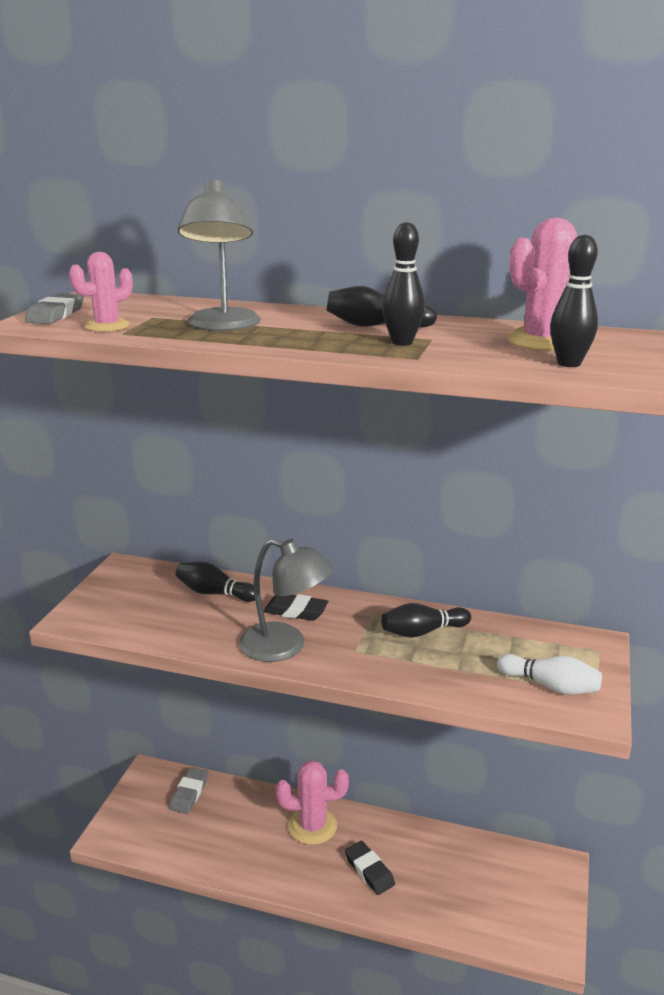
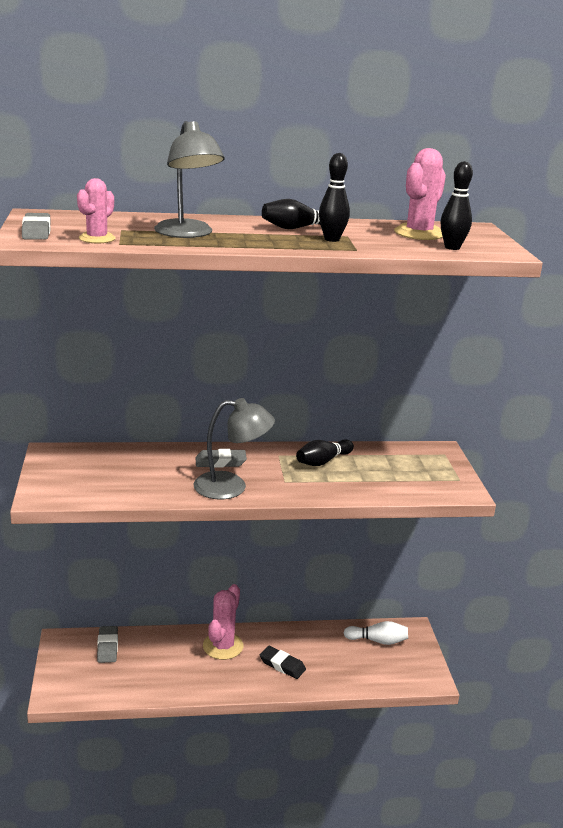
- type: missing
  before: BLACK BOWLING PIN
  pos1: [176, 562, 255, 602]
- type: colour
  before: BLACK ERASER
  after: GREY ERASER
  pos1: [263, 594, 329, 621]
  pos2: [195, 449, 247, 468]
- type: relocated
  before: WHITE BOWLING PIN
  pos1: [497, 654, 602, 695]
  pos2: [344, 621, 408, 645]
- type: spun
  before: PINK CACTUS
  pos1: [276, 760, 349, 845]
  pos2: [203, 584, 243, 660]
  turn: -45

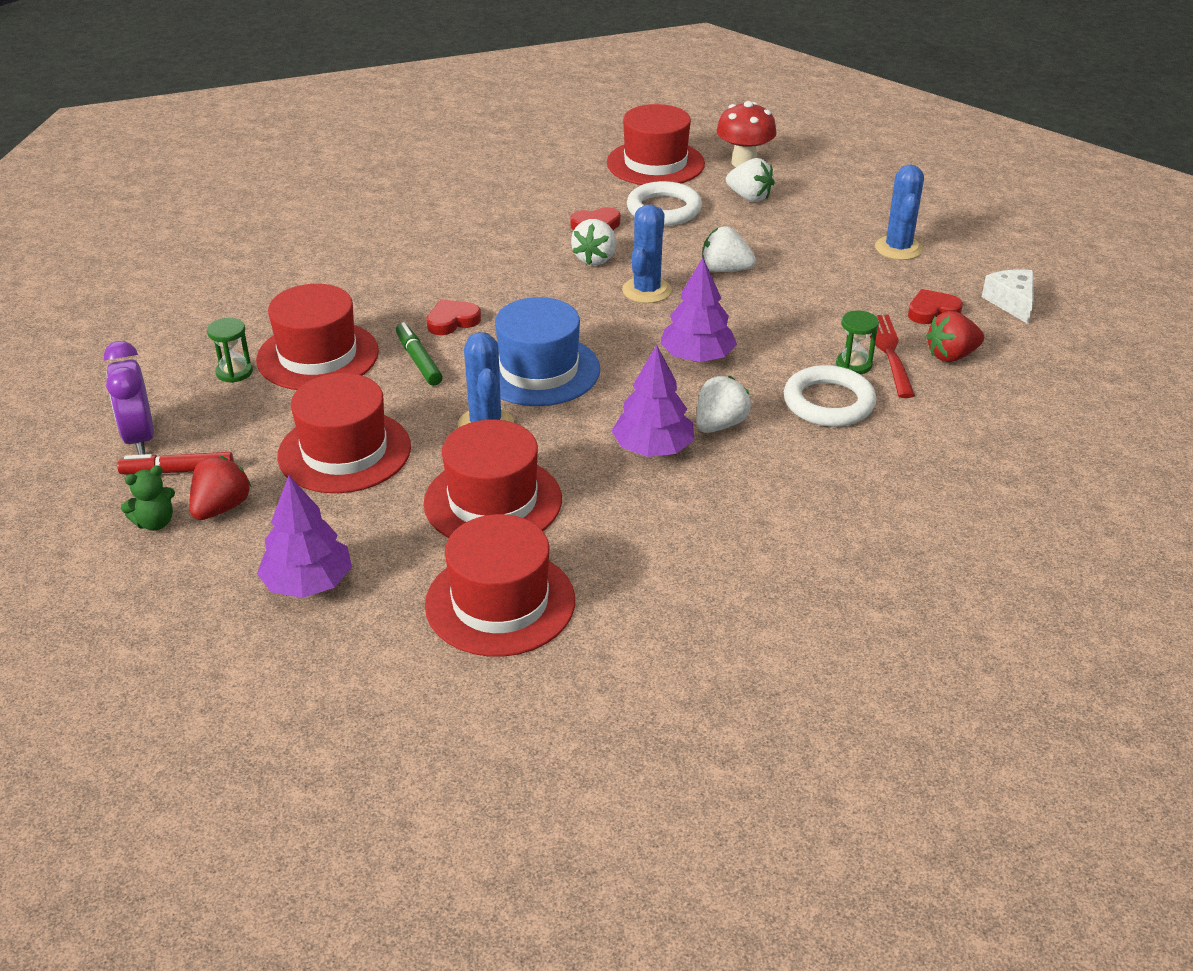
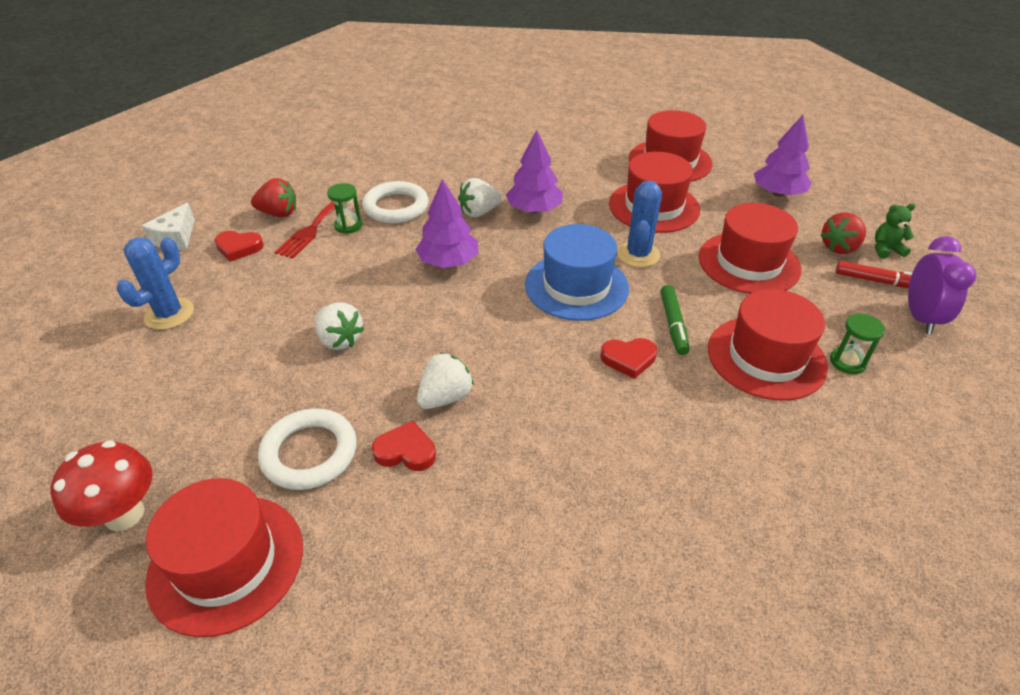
- type: missing
  before: WHITE STRAWBERRY
  pos1: [726, 158, 775, 202]
- type: missing
  before: BLUE CACTUS
  pos1: [622, 204, 672, 303]

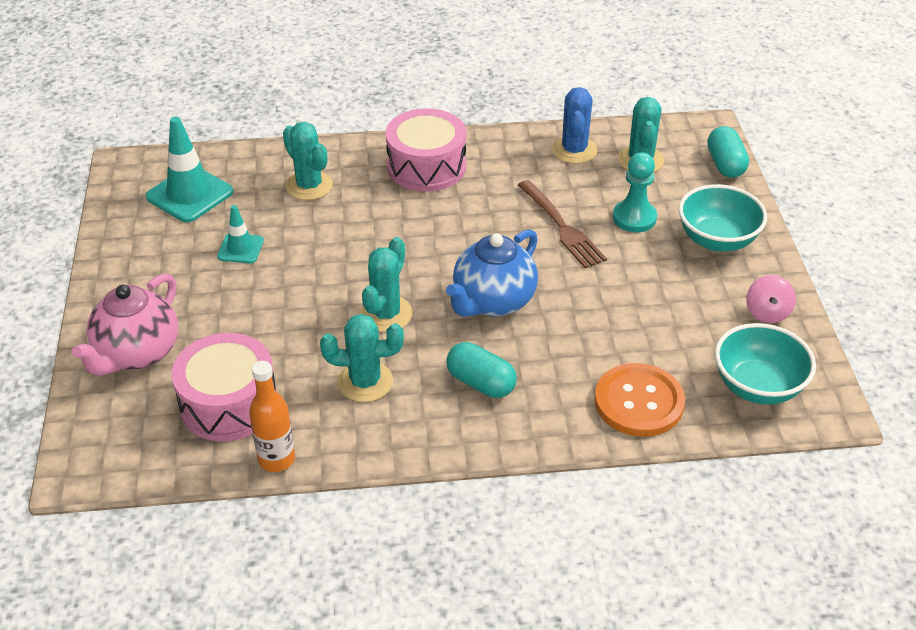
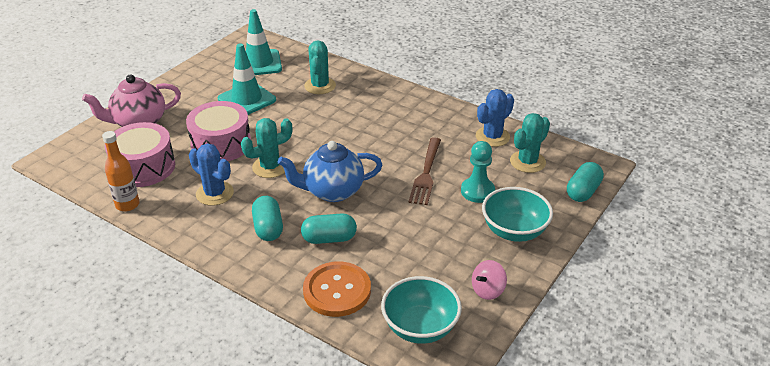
- type: relocated
  before: PINK DRUM
  pos1: [385, 108, 466, 192]
  pos2: [186, 101, 251, 161]
- type: size
  before: TURQUOISE TRAFFIC CONE
  pos1: [217, 205, 264, 263]
  pos2: [218, 43, 276, 115]
  scale: 1.76
- type: colour
  before: TURQUOISE CACTUS
  after: BLUE CACTUS
  pos1: [320, 314, 404, 402]
  pos2: [189, 143, 234, 206]
- type: appeared
  after: TURQUOISE CAPSULE
  pos2: [301, 213, 357, 244]

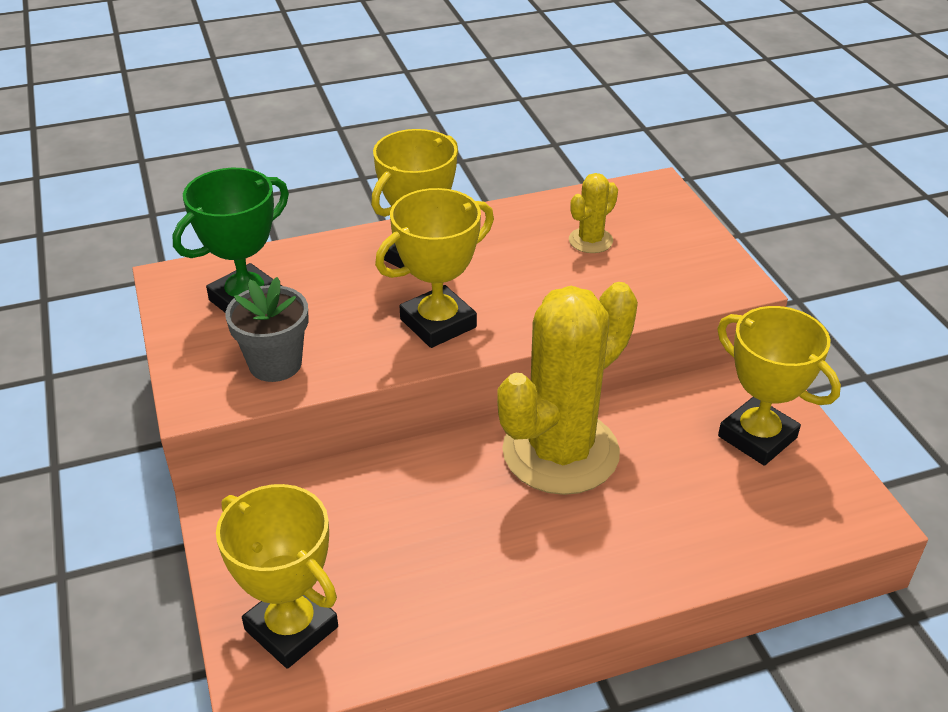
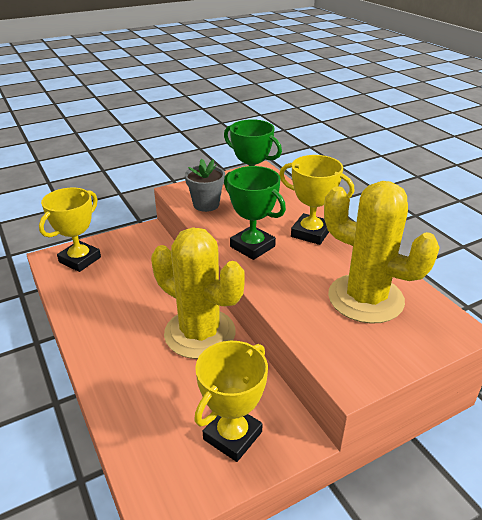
- type: size
  before: YELLOW CACTUS
  pos1: [569, 173, 618, 253]
  pos2: [324, 181, 440, 324]
  scale: 2.32
- type: colour
  before: YELLOW TROPHY
  after: GREEN TROPHY
  pos1: [375, 188, 494, 348]
  pos2: [224, 166, 286, 260]

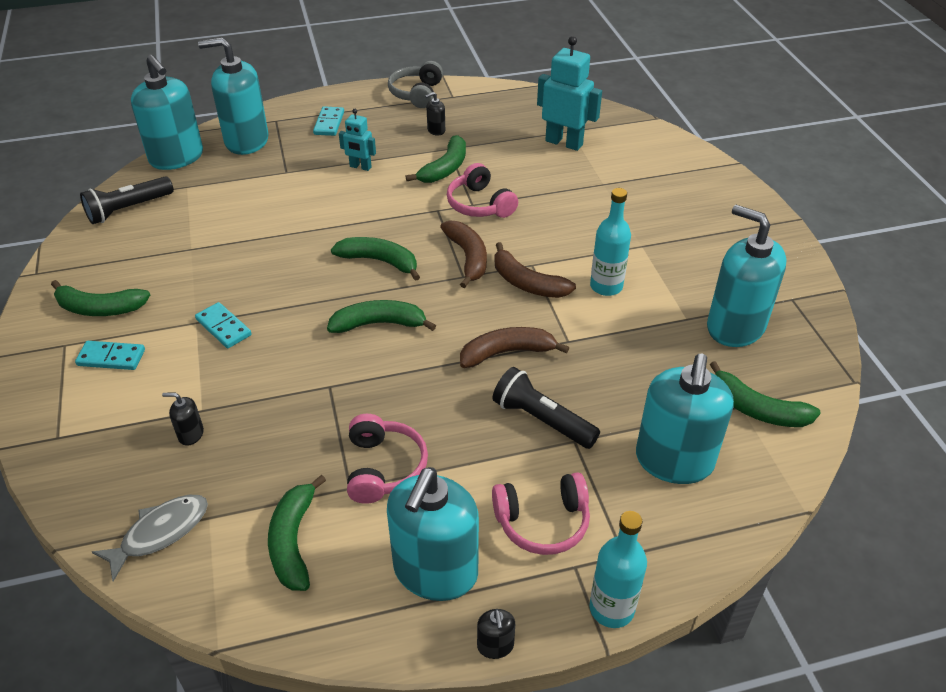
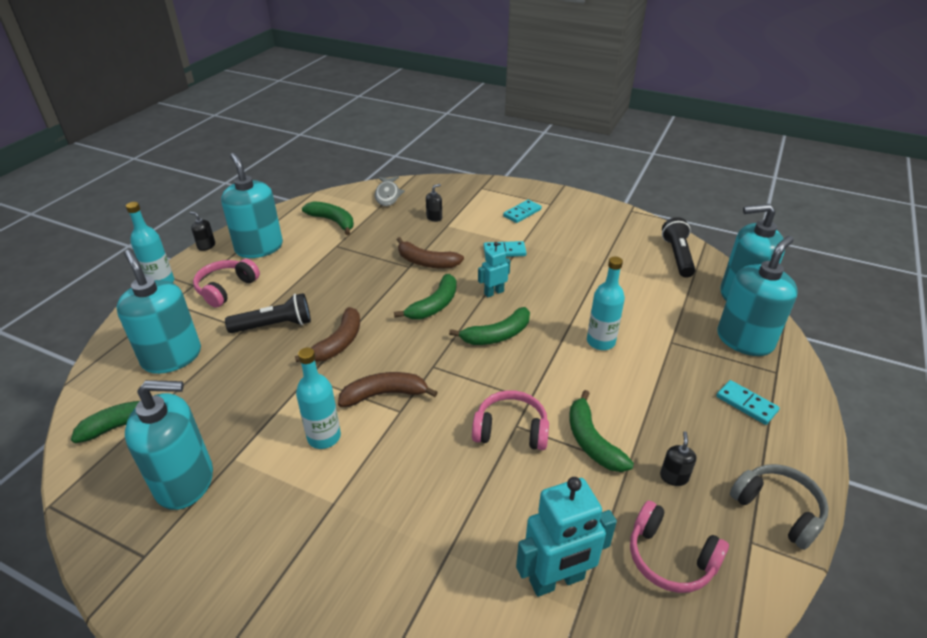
- type: relocated
  before: TURQUOISE ROBOT
  pos1: [339, 109, 376, 171]
  pos2: [478, 242, 510, 297]
- type: relocated
  before: BROWN BANANA
  pos1: [440, 220, 487, 288]
  pos2: [397, 237, 464, 268]
- type: missing
  before: GREEN BANANA
  pos1: [51, 280, 150, 316]
- type: relocated
  before: PINK HEADPHONES
  pos1: [347, 414, 428, 504]
  pos2: [630, 501, 729, 593]
- type: appeared
  after: TURQUOISE BOTTLE
  pos2: [587, 257, 625, 350]

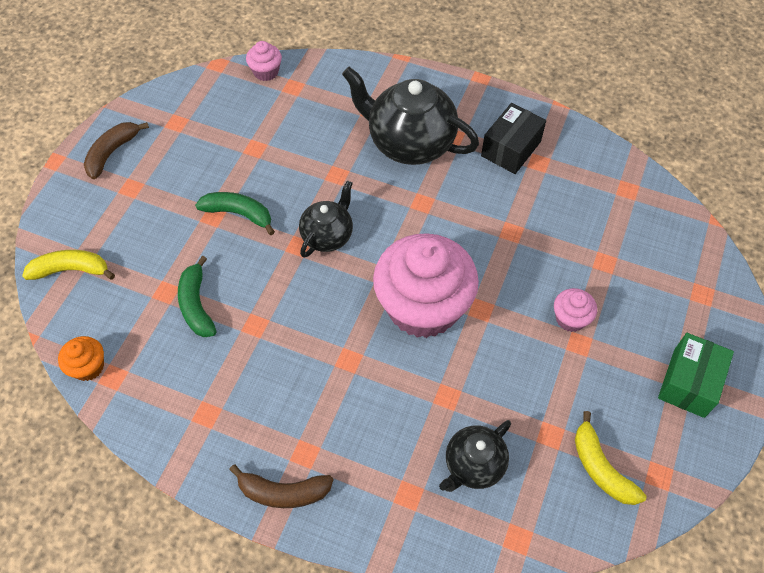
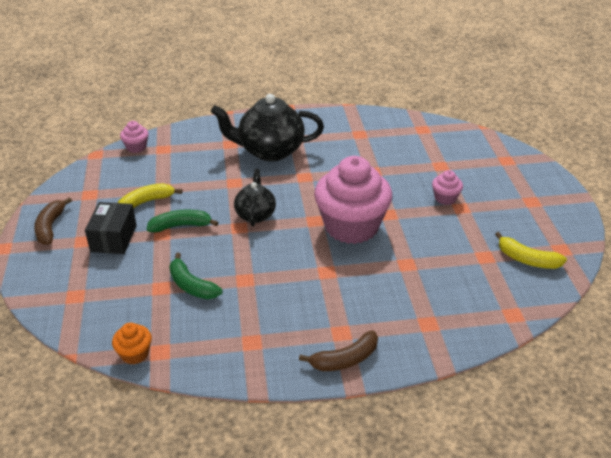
- type: relocated
  before: BLACK BOX
  pos1: [481, 103, 546, 174]
  pos2: [85, 202, 137, 254]
- type: relocated
  before: YELLOW BANANA
  pos1: [22, 250, 115, 280]
  pos2: [118, 183, 182, 209]
- type: missing
  before: GREEN BOX
  pos1: [658, 333, 734, 418]
- type: missing
  before: BLACK TEAPOT
  pos1: [439, 420, 511, 492]

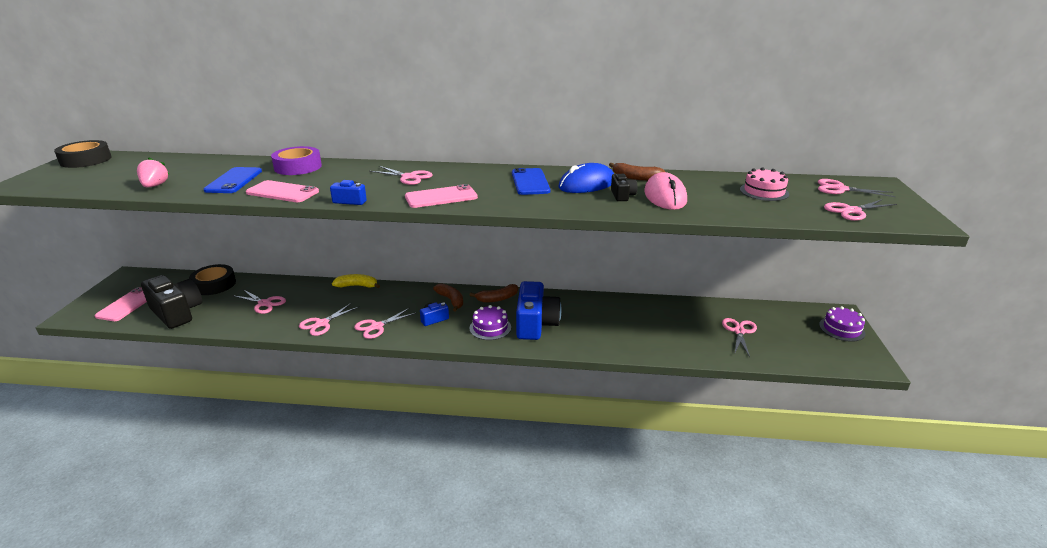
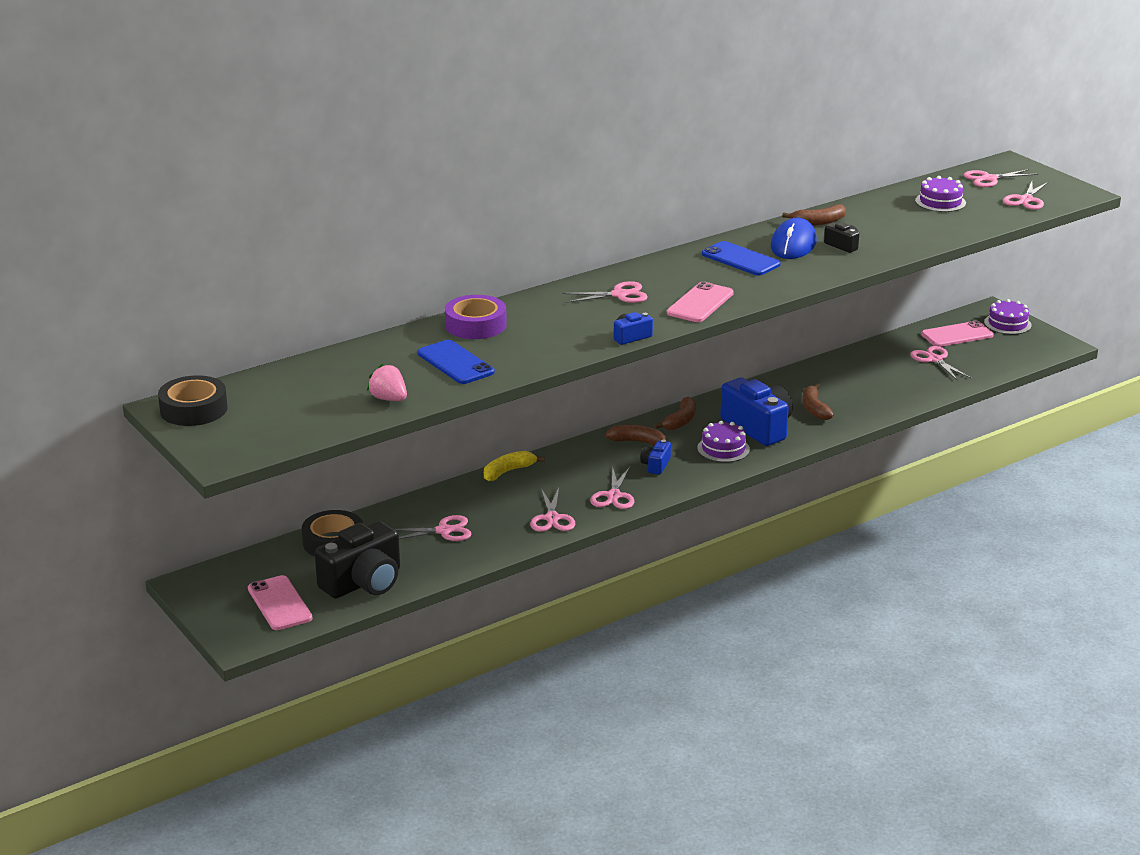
- type: colour
  before: PINK CAKE
  after: PURPLE CAKE
  pos1: [740, 168, 789, 201]
  pos2: [915, 176, 966, 212]
- type: missing
  before: PINK MOUSE
  pos1: [644, 172, 687, 210]
- type: relocated
  before: PINK PHONE
  pos1: [246, 180, 319, 202]
  pos2: [921, 321, 994, 347]
- type: spun
  before: BLACK CAMERA
  pos1: [141, 275, 202, 329]
  pos2: [315, 521, 400, 599]
  turn: 135
- type: appeared
  after: BROWN BANANA
  pos2: [802, 384, 834, 420]

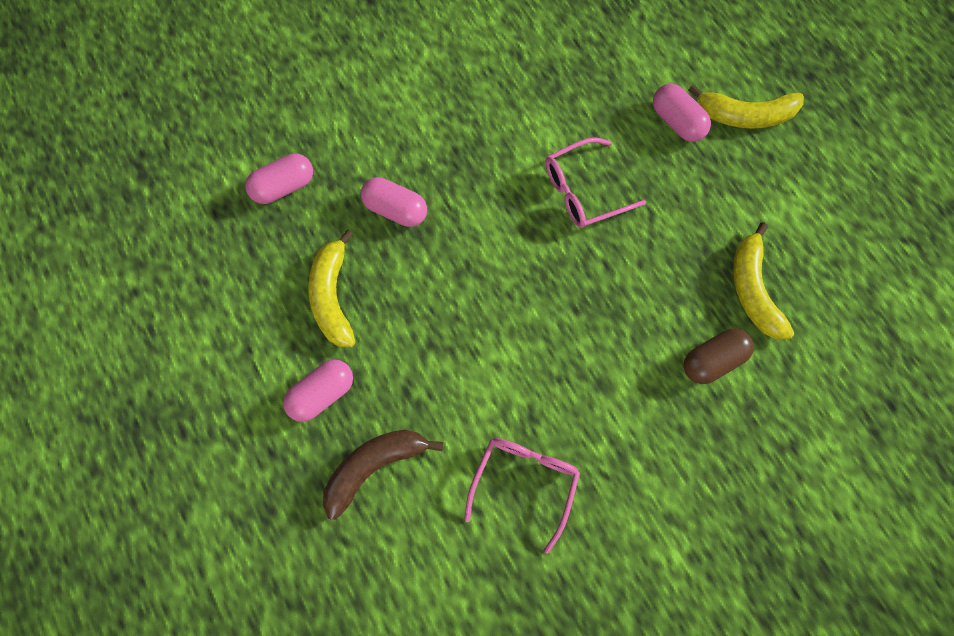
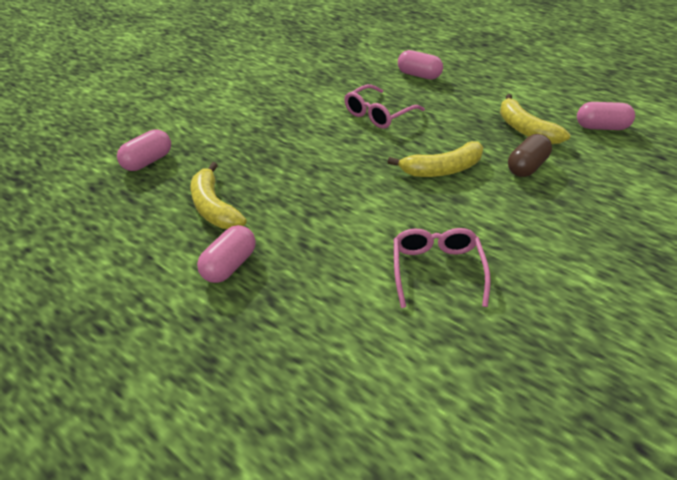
- type: relocated
  before: YELLOW BANANA
  pos1: [688, 85, 804, 129]
  pos2: [388, 141, 483, 177]
- type: relocated
  before: PINK CAPSULE
  pos1: [361, 177, 427, 227]
  pos2: [577, 102, 635, 130]
- type: missing
  before: BROWN BANANA
  pos1: [323, 430, 443, 520]

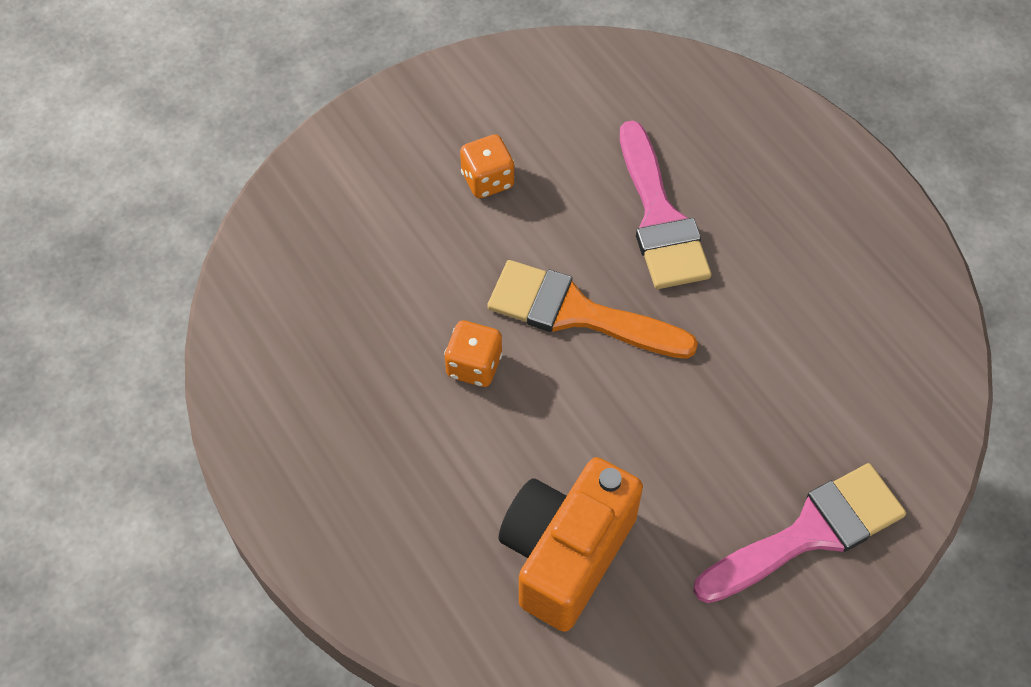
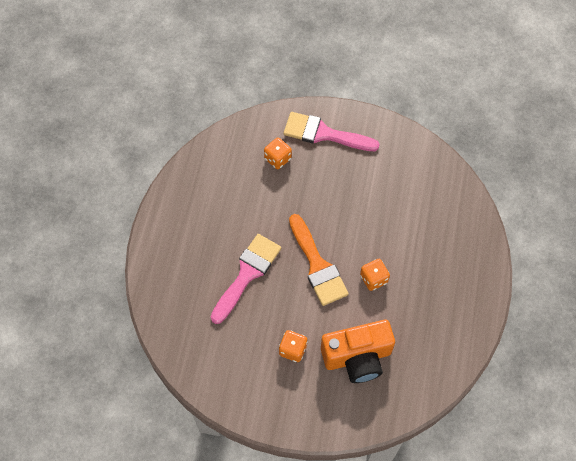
- type: relocated
  before: ORANGE CAMERA
  pos1: [498, 457, 643, 632]
  pos2: [321, 320, 395, 383]
- type: appeared
  after: ORANGE DICE
  pos2: [264, 138, 292, 169]

